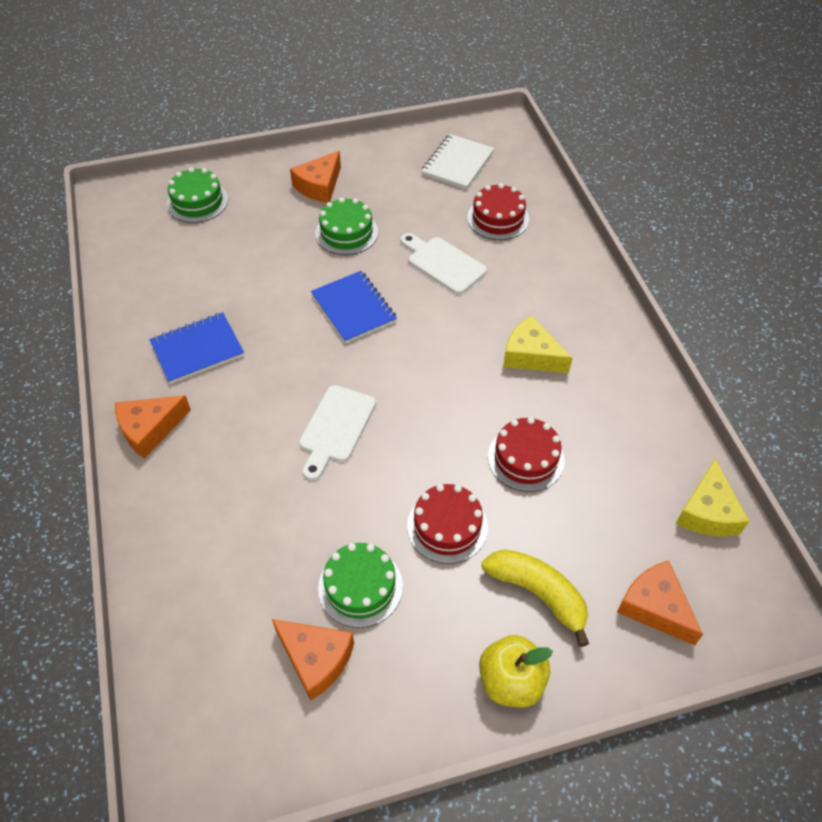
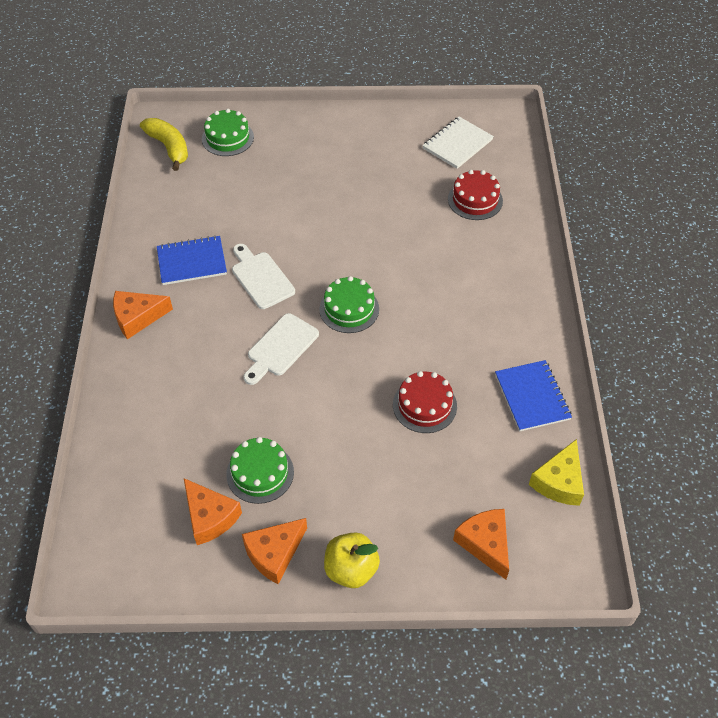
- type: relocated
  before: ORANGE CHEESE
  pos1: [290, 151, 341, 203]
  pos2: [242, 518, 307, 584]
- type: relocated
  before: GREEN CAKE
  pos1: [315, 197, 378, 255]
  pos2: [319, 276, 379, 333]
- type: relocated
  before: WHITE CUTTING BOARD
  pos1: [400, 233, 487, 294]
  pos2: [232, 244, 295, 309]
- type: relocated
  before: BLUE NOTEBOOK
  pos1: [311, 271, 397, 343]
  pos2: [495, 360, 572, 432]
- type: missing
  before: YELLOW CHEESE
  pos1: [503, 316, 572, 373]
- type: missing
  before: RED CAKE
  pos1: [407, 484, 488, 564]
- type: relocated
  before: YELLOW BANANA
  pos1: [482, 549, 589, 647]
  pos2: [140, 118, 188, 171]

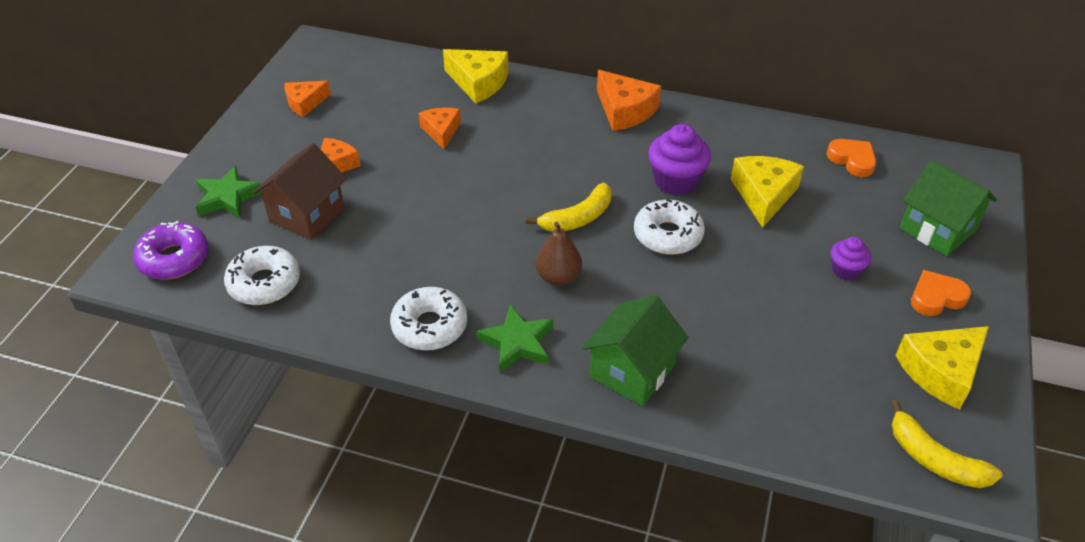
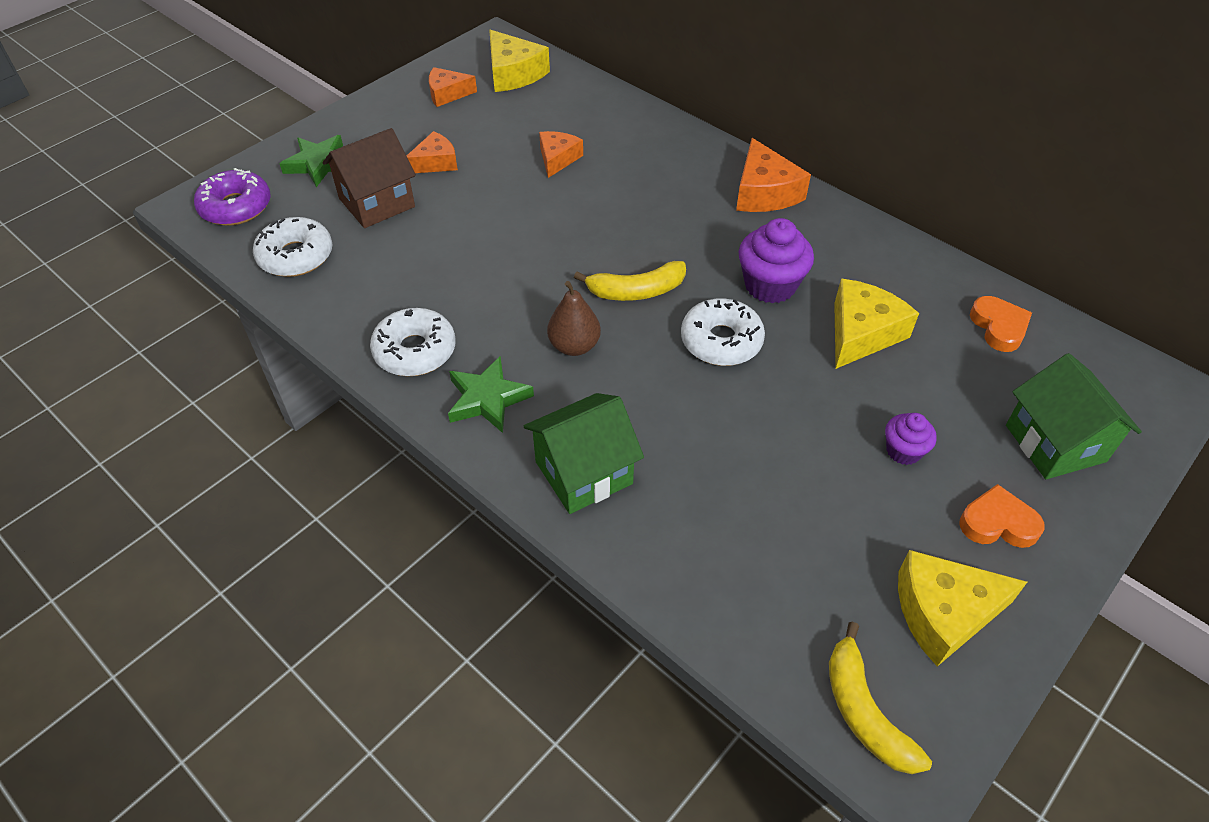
- type: relocated
  before: YELLOW CHEESE
  pos1: [443, 49, 509, 103]
  pos2: [489, 30, 550, 92]

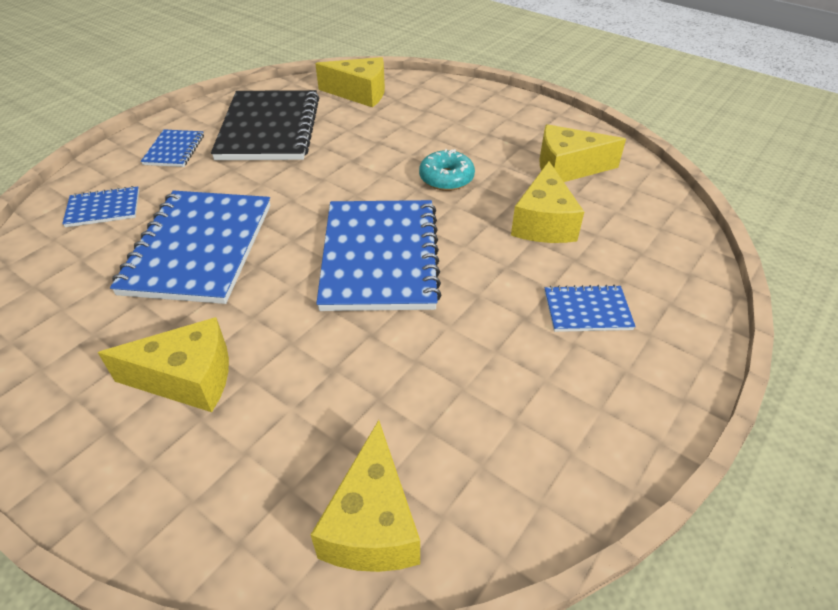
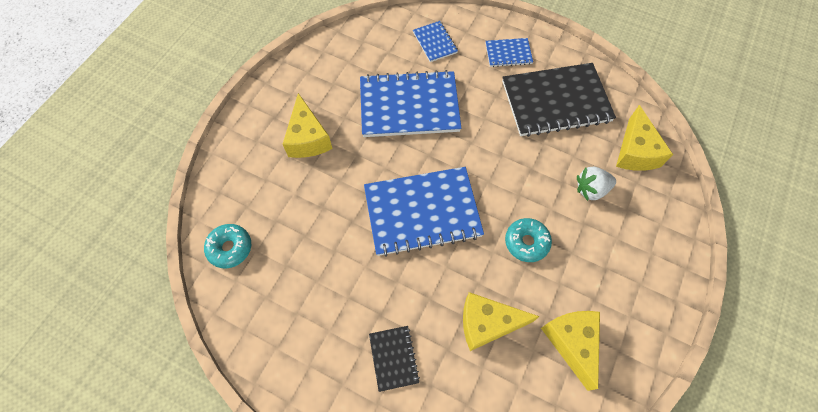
- type: colour
  before: BLUE NOTEBOOK
  after: BLACK NOTEBOOK
  pos1: [544, 285, 636, 332]
  pos2: [369, 326, 420, 392]
- type: exchanged
  before: YELLOW CHEESE
  after: TURQUOISE DONUT
  pos1: [311, 420, 420, 572]
  pos2: [204, 224, 251, 268]
- type: appeared
  after: WHITE STRAWBERRY
  pos2: [577, 167, 616, 201]

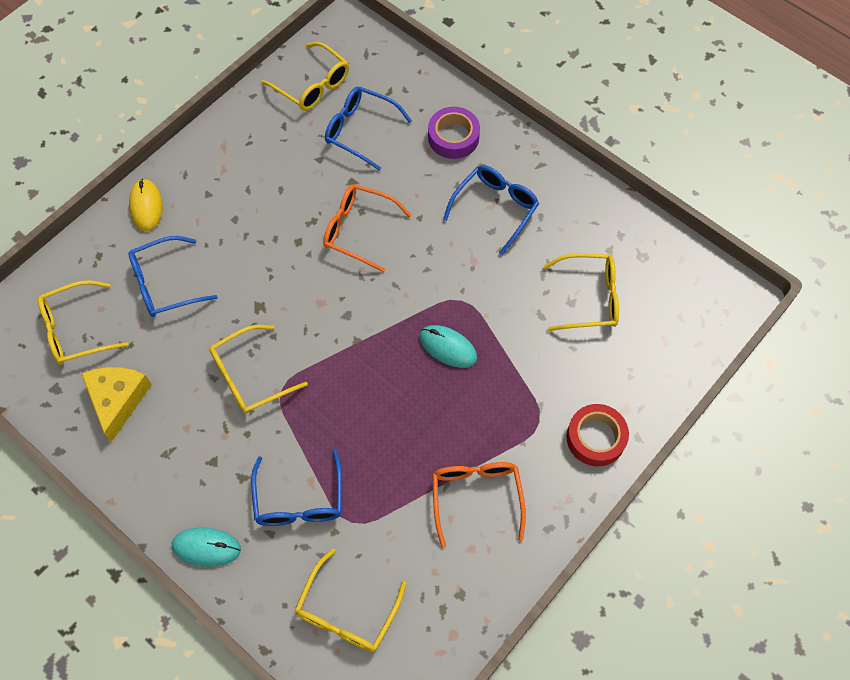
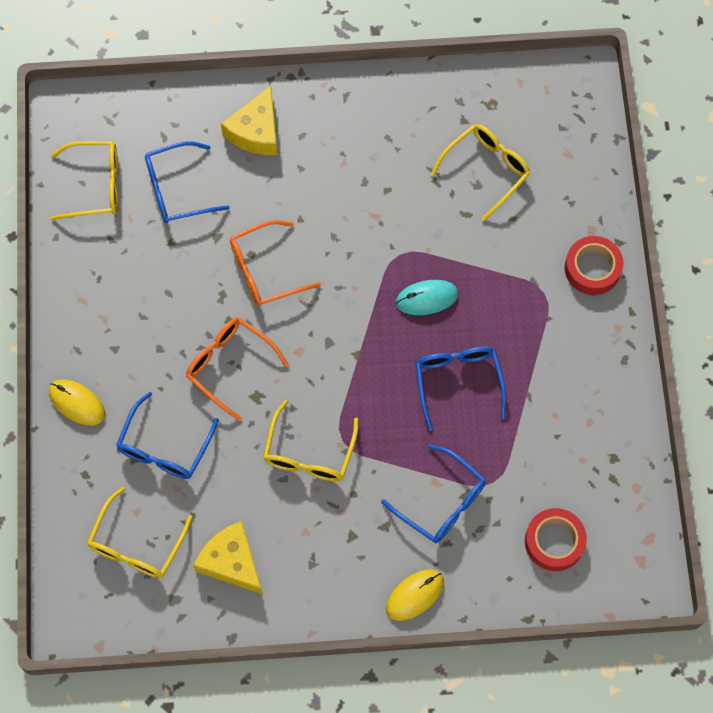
- type: exchanged
  before: PURPLE TAPE
  after: YELLOW CHEESE
  pos1: [428, 107, 480, 159]
  pos2: [221, 86, 278, 155]
- type: relocated
  before: BLUE GLASSES
  pos1: [443, 165, 539, 255]
  pos2: [416, 346, 507, 431]
- type: relocated
  before: ORANGE GLASSES
  pos1: [432, 462, 526, 548]
  pos2: [186, 317, 289, 421]
- type: colour
  before: TURQUOISE MOUSE
  after: YELLOW MOUSE
  pos1: [172, 527, 241, 567]
  pos2: [386, 570, 444, 621]
- type: exchanged
  before: YELLOW GLASSES
  after: RED TAPE
  pos1: [294, 548, 406, 652]
  pos2: [525, 508, 587, 571]

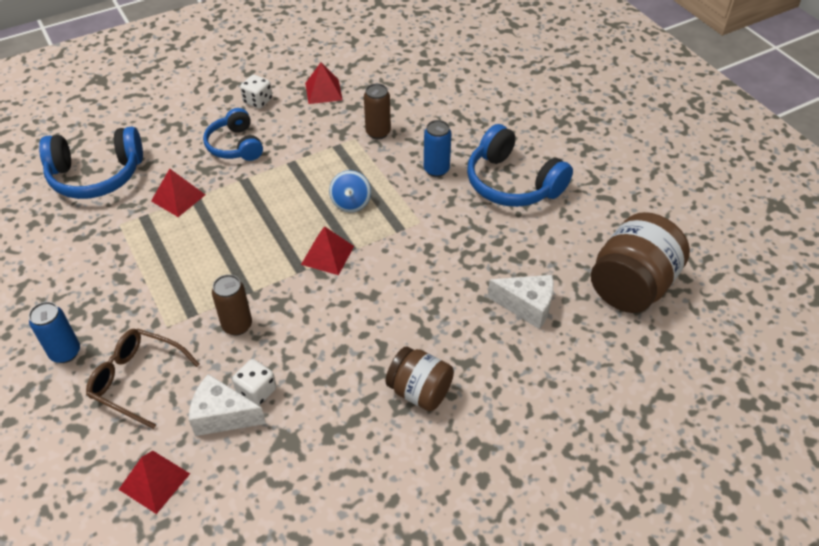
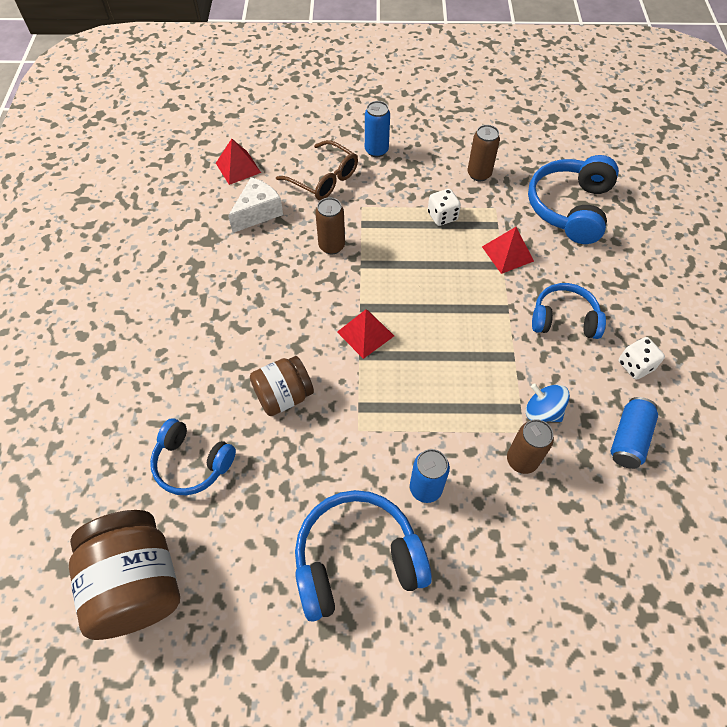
- type: exchanged
  before: RED PYRAMID
  after: BLUE CAN
  pos1: [305, 63, 343, 104]
  pos2: [610, 397, 658, 469]
- type: relocated
  before: BLUE SPINNING TOP
  pos1: [329, 170, 371, 212]
  pos2: [526, 384, 570, 422]
- type: exchanged
  before: WHITE CHEESE
  after: BLUE HEADPHONES
  pos1: [487, 275, 554, 329]
  pos2: [150, 418, 236, 495]
- type: spun
  before: BROWN GLASSES
  pos1: [86, 329, 200, 429]
  pos2: [276, 140, 358, 200]
  turn: 75
- type: relocated
  before: BROWN JAR
  pos1: [385, 346, 454, 411]
  pos2: [250, 356, 314, 416]
- type: relocated
  before: WHITE DICE
  pos1: [232, 359, 276, 406]
  pos2: [428, 189, 461, 226]
- type: appeared
  after: BROWN CAN
  pos2: [468, 125, 500, 181]

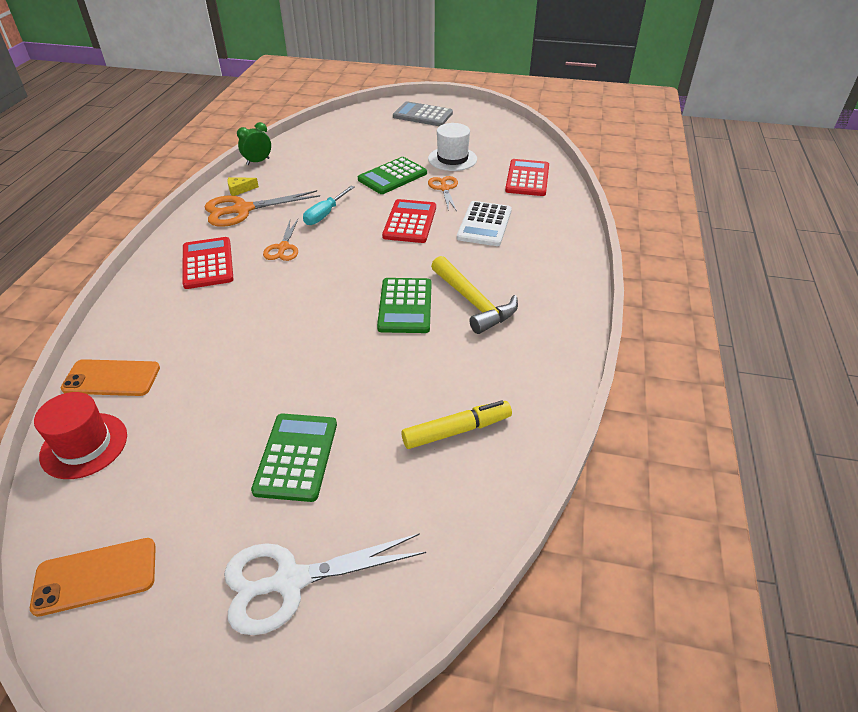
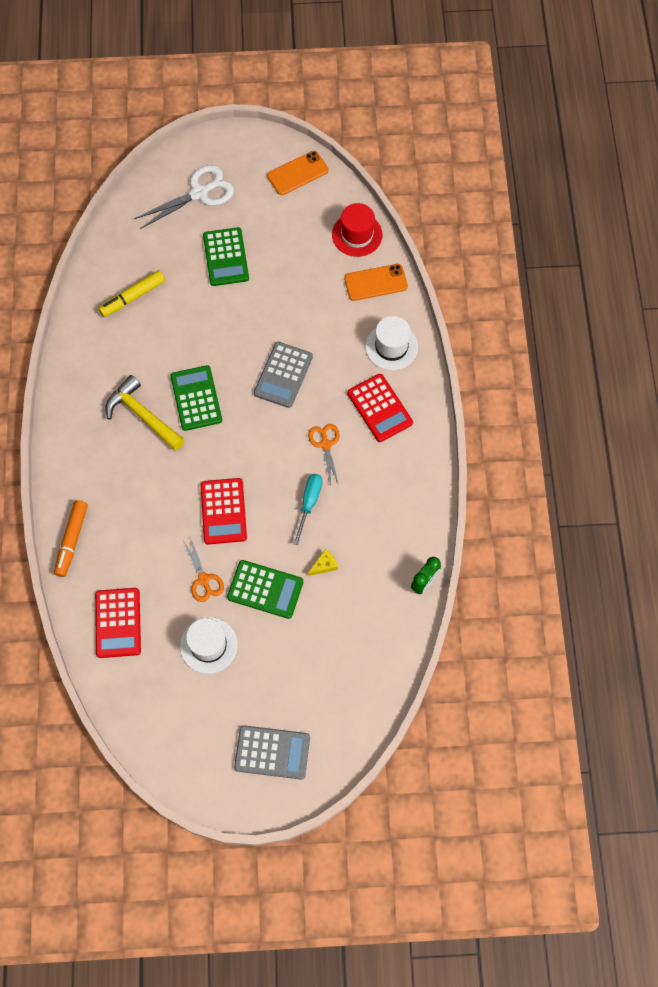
- type: spun
  before: GREEN CALCULATOR
  pos1: [358, 157, 427, 194]
  pos2: [227, 560, 304, 619]
  turn: 75
- type: relocated
  before: YELLOW CHEESE
  pos1: [227, 177, 259, 196]
  pos2: [308, 549, 338, 576]
- type: missing
  before: ORANGE SCISSORS
  pos1: [205, 190, 320, 227]
- type: missing
  before: WHITE CALCULATOR
  pos1: [457, 201, 512, 246]
- type: appeared
  after: WHITE HAT
  pos2: [365, 316, 418, 370]
- type: appeared
  after: GREY CALCULATOR
  pos2: [254, 342, 313, 408]
- type: appeared
  after: ORANGE MARKER
  pos2: [54, 500, 88, 577]

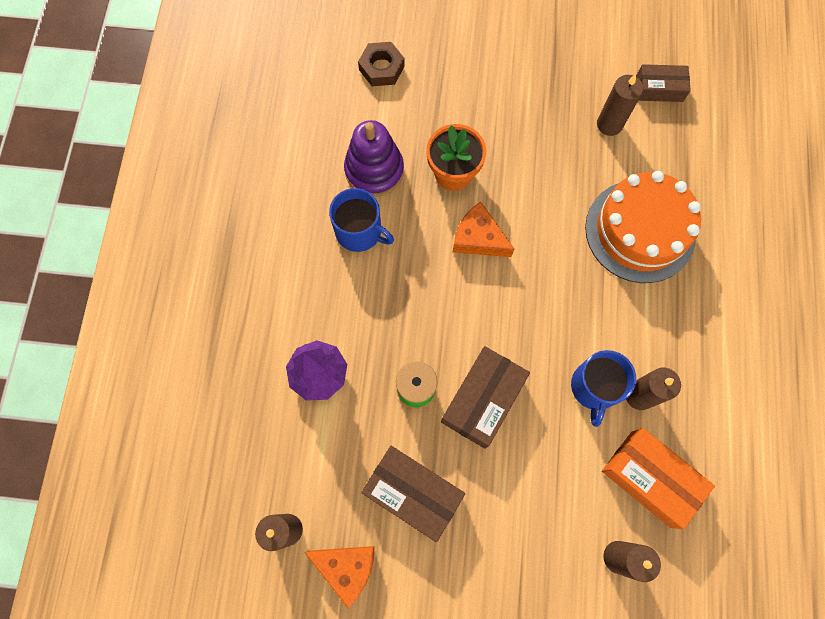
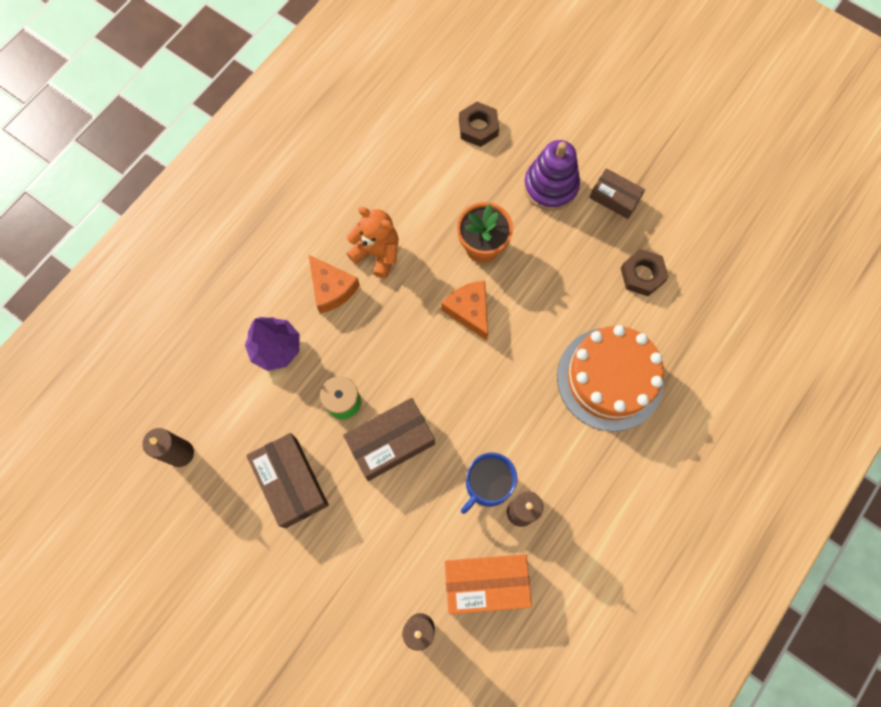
- type: relocated
  before: BROWN BOX
  pos1: [636, 64, 691, 102]
  pos2: [589, 168, 645, 219]
- type: exchanged
  before: BROWN CANDLE
  after: BROWN NUT
  pos1: [597, 74, 643, 136]
  pos2: [621, 249, 669, 296]
- type: relocated
  before: PURPLE STACKING TOY
  pos1: [344, 120, 404, 197]
  pos2: [524, 140, 580, 211]
- type: exchanged
  before: BLUE MUG
  after: ORANGE TEDDY BEAR
  pos1: [329, 188, 394, 252]
  pos2: [346, 207, 398, 278]
- type: spun
  before: ORANGE BOX
  pos1: [602, 428, 715, 529]
  pos2: [445, 554, 532, 614]
  turn: -75
- type: relocated
  before: ORANGE CHEESE
  pos1: [304, 546, 374, 608]
  pos2: [309, 255, 360, 314]

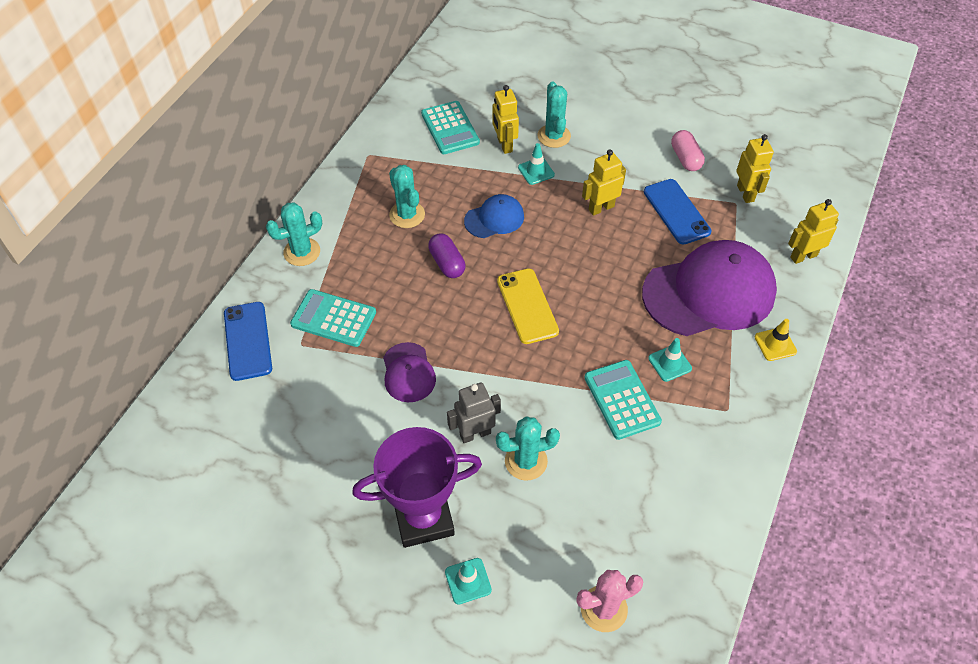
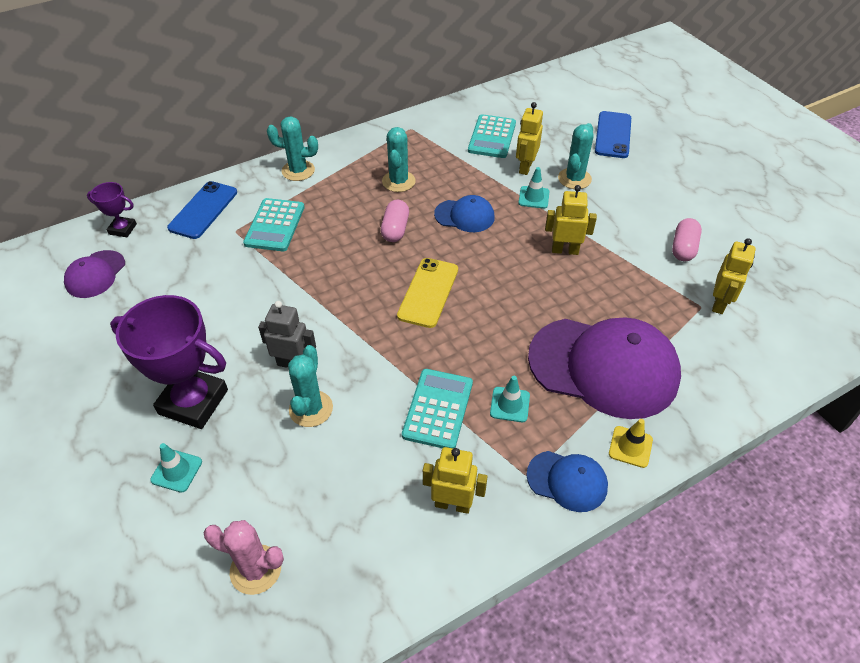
- type: relocated
  before: BLUE PHONE
  pos1: [644, 179, 711, 245]
  pos2: [595, 111, 631, 158]
- type: relocated
  before: YELLOW ROBOT
  pos1: [788, 199, 839, 264]
  pos2: [423, 447, 488, 514]
- type: colour
  before: PURPLE CAPSULE
  after: PINK CAPSULE
  pos1: [428, 234, 465, 278]
  pos2: [381, 200, 409, 242]
- type: spun
  before: TURQUOISE CALCULATOR
  pos1: [290, 289, 376, 347]
  pos2: [243, 198, 305, 251]
  turn: -135
- type: relocated
  before: PURPLE CAP
  pos1: [383, 342, 436, 402]
  pos2: [64, 250, 125, 298]
- type: spun
  before: TURQUOISE CACTUS
  pos1: [496, 416, 560, 481]
  pos2: [288, 345, 333, 427]
  turn: 75
- type: appeared
  after: PURPLE TROPHY
  pos2: [87, 182, 137, 237]
- type: appeared
  after: BLUE CAP
  pos2: [526, 451, 608, 512]

